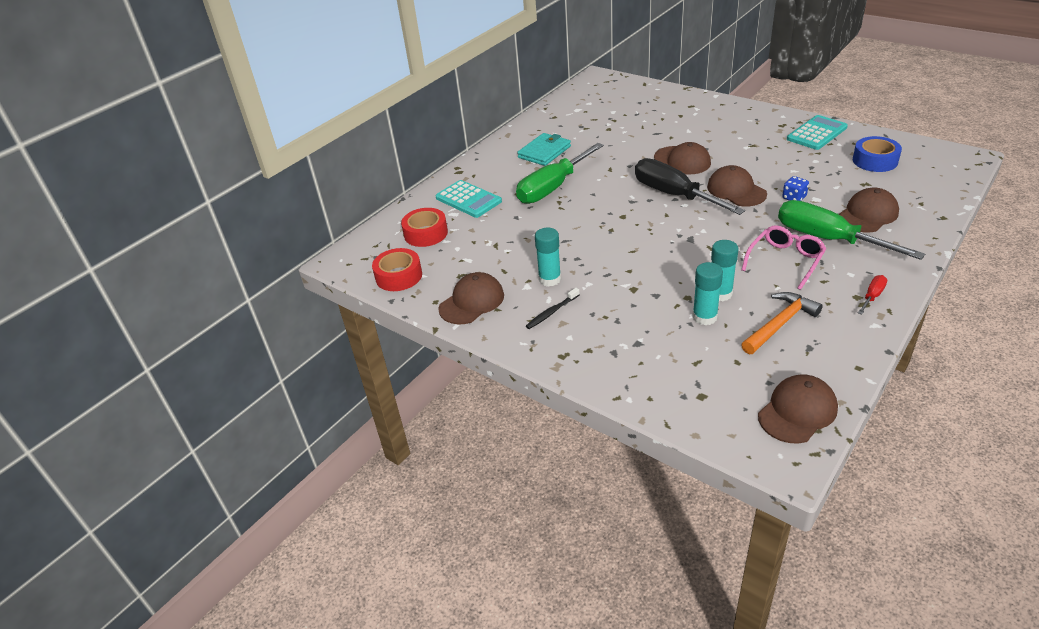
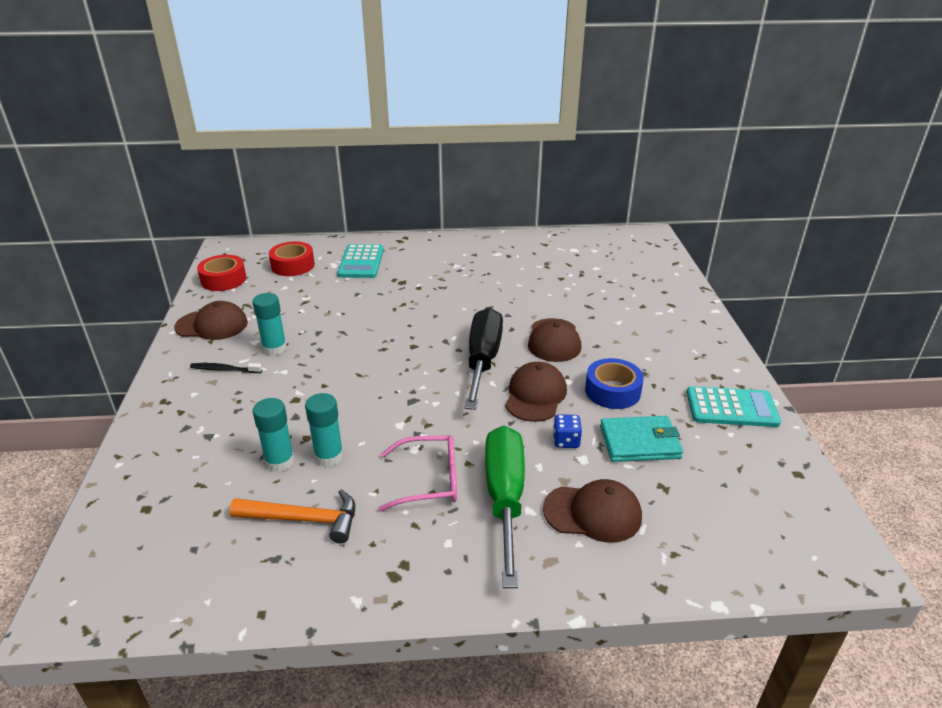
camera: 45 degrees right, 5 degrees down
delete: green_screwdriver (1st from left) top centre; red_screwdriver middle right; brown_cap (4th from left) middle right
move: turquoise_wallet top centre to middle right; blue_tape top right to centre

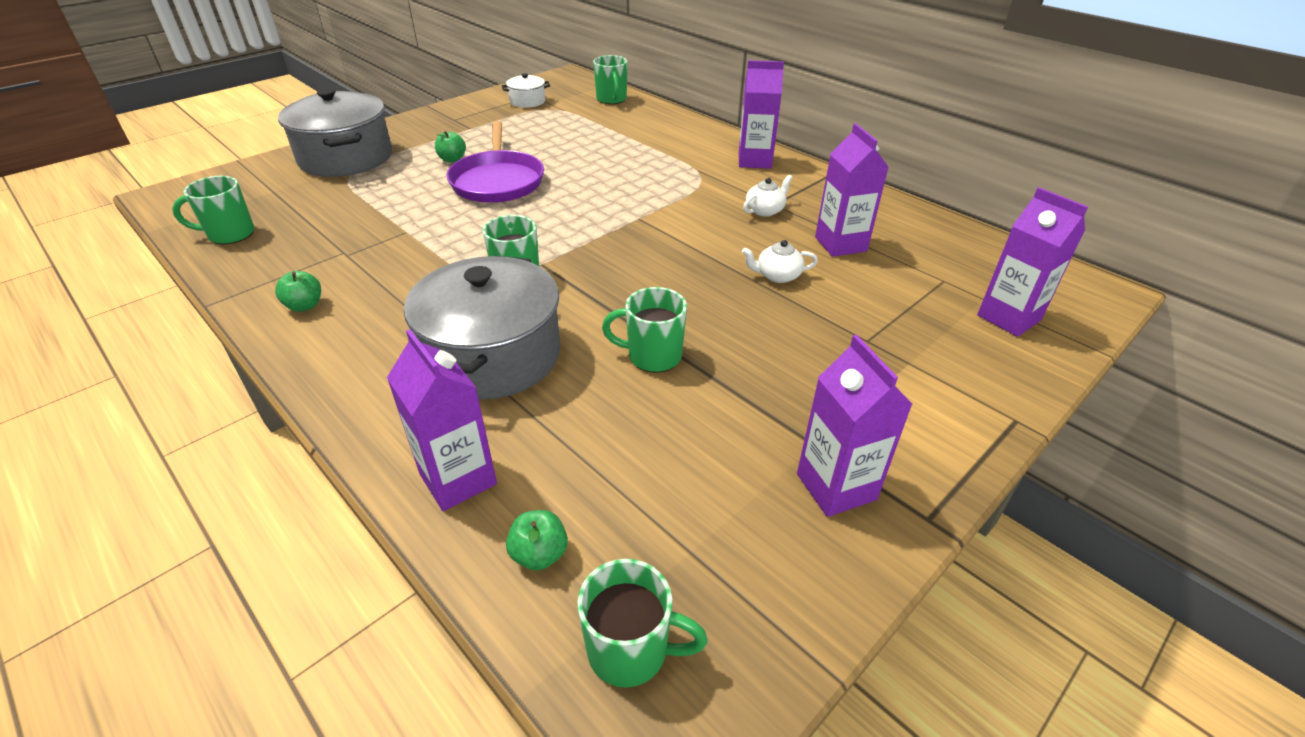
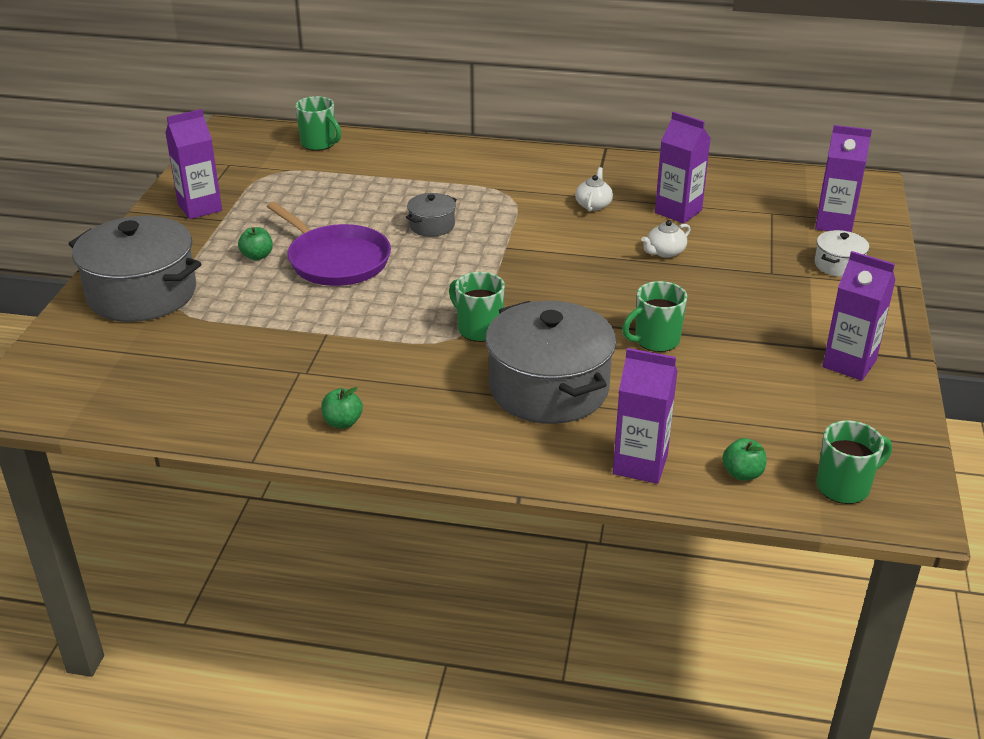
camera: 35 degrees left, 5 degrees down
delete: green_mug (1st from left) top left
insert: grey_pot (2nd from left) top centre
move: purple_carton (2nd from left in the first image) top centre to purple_carton (1st from left) top left; white_pot top centre to middle right

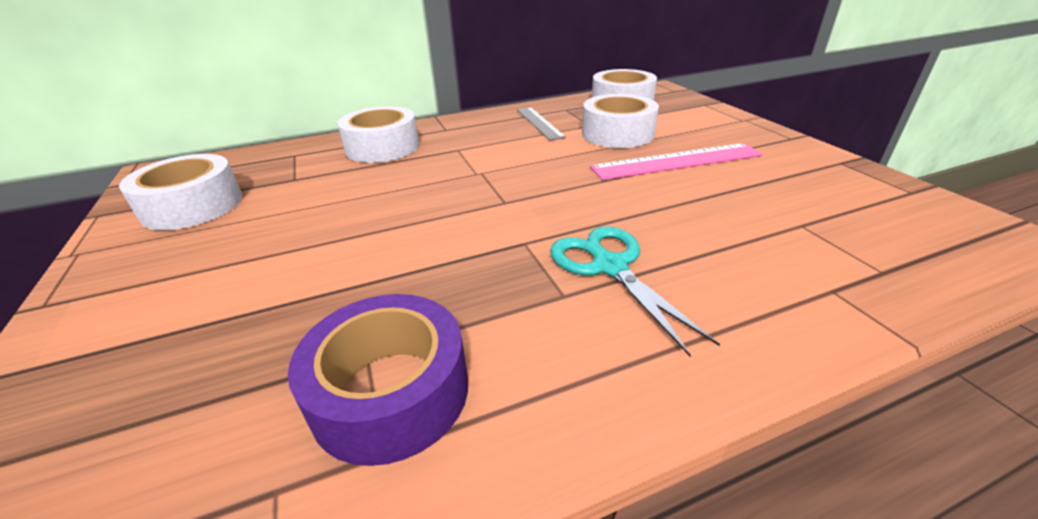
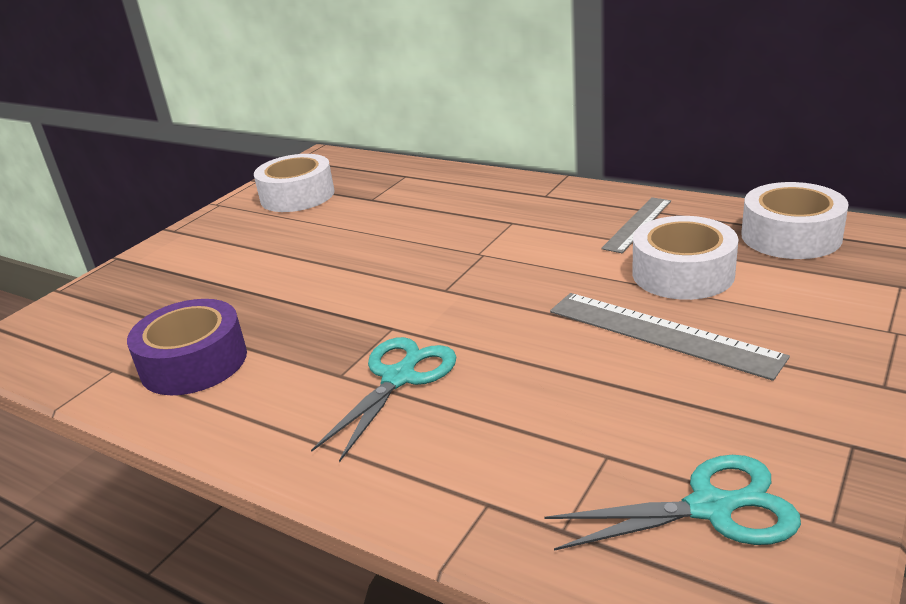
camera: 55 degrees right, 5 degrees down
delete: white_tape (2nd from left) top centre
insert: turquoise_scissors (2nd from left) bottom right
recolor: pink_ruler top centre to grey_ruler (2nd from left) middle right

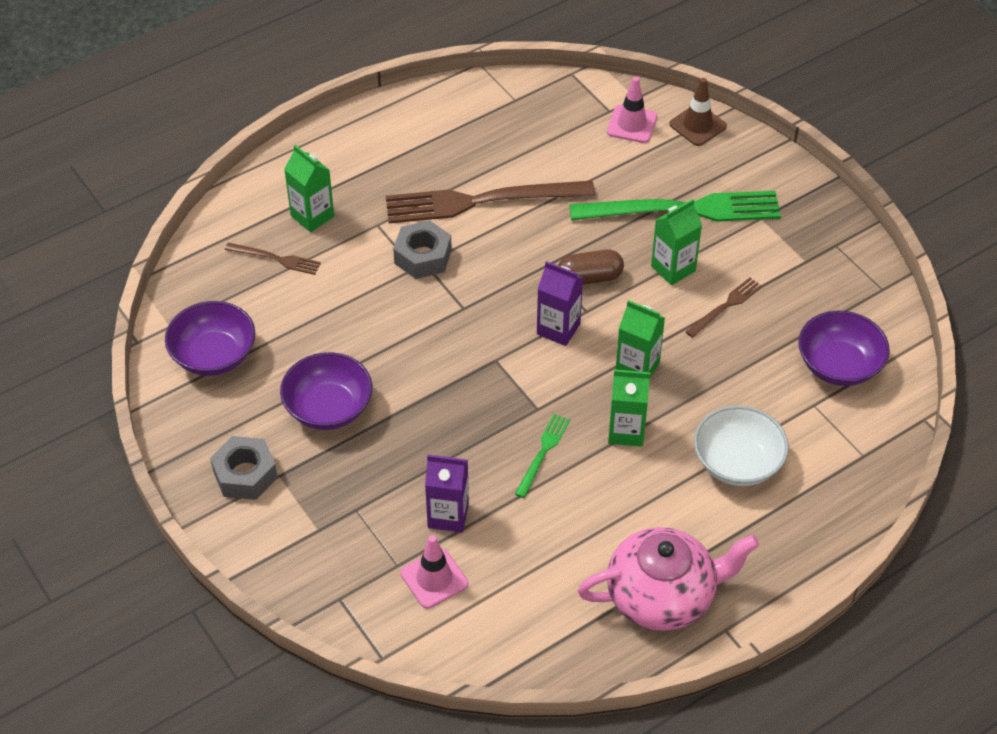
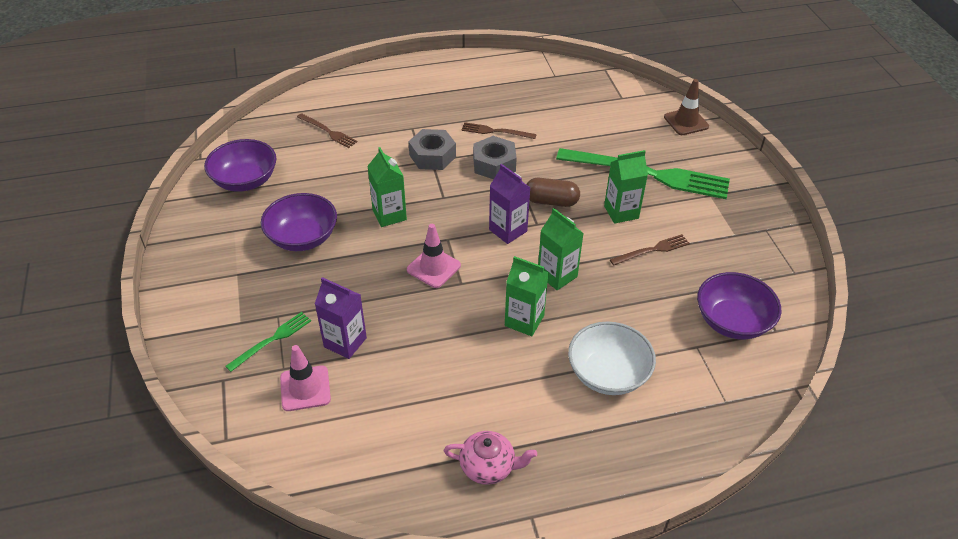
camera: 20 degrees right, 5 degrees down
move: pink_traffic_cone (2nd from left) top centre to centre; green_carton (1st from left) top left to centre; green_fork (1st from left) centre to middle left; grey_nut (1st from left in the first image) middle left to grey_nut (2nd from left) top centre
resize: brown_fork (2nd from left) top centre = top centre x0.46; pink_teapot bottom right = bottom centre x0.54

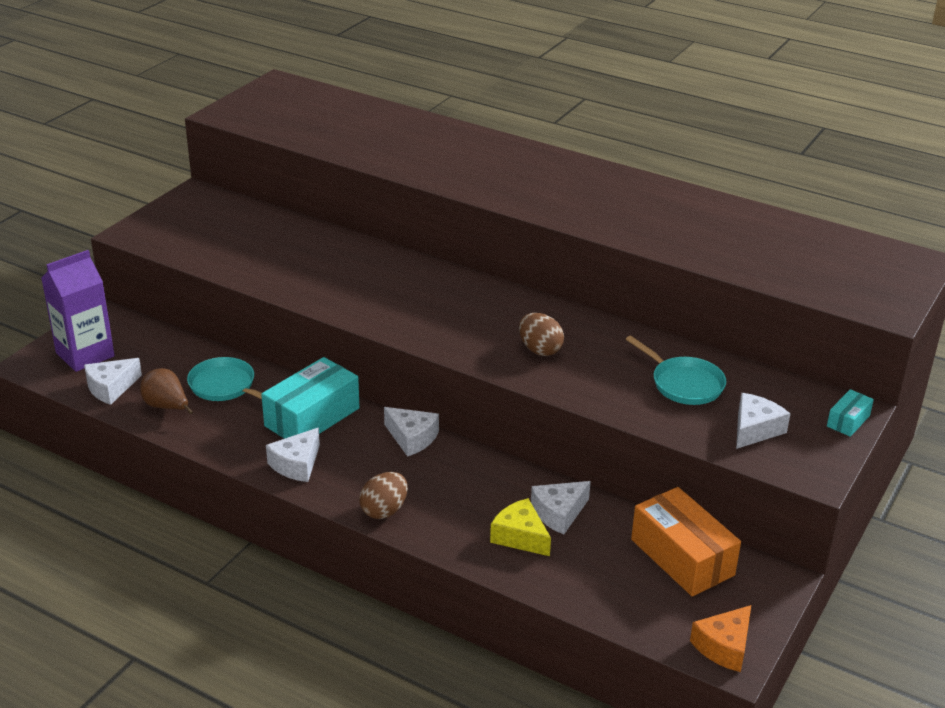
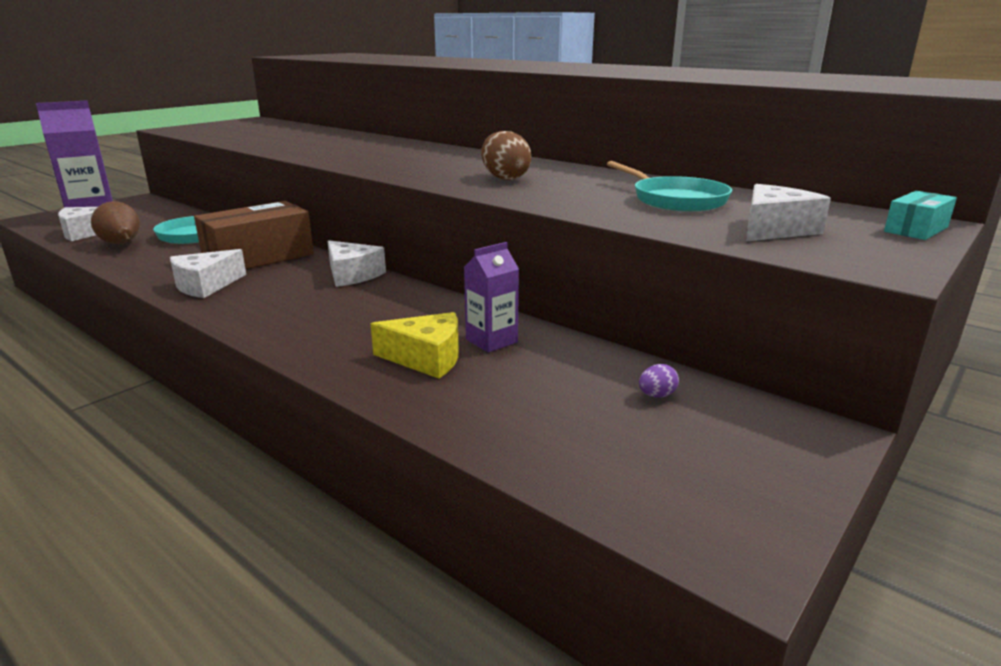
camera: 10 degrees right, 10 degrees down
delete: brown_egg (1st from left) bottom centre; orange_cheese bottom right
replace: white_cheese (4th from left) bottom centre to purple_carton (2nd from left) centre; orange_box bottom right to purple_egg centre
recolor: turquoise_box (1st from left) middle left to brown_box middle left
rotate: yellow_cheese bottom centre = centre 135 degrees clockwise

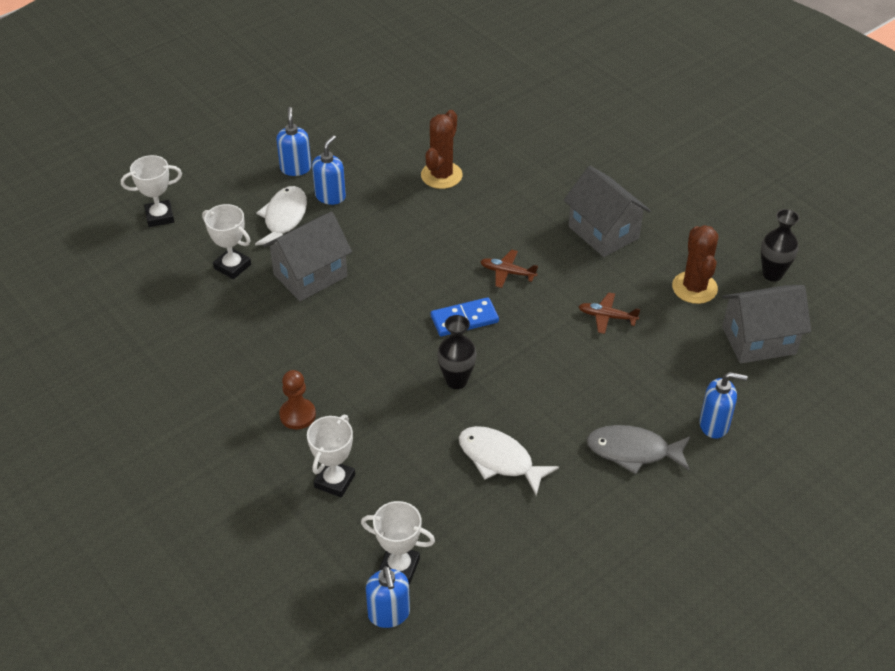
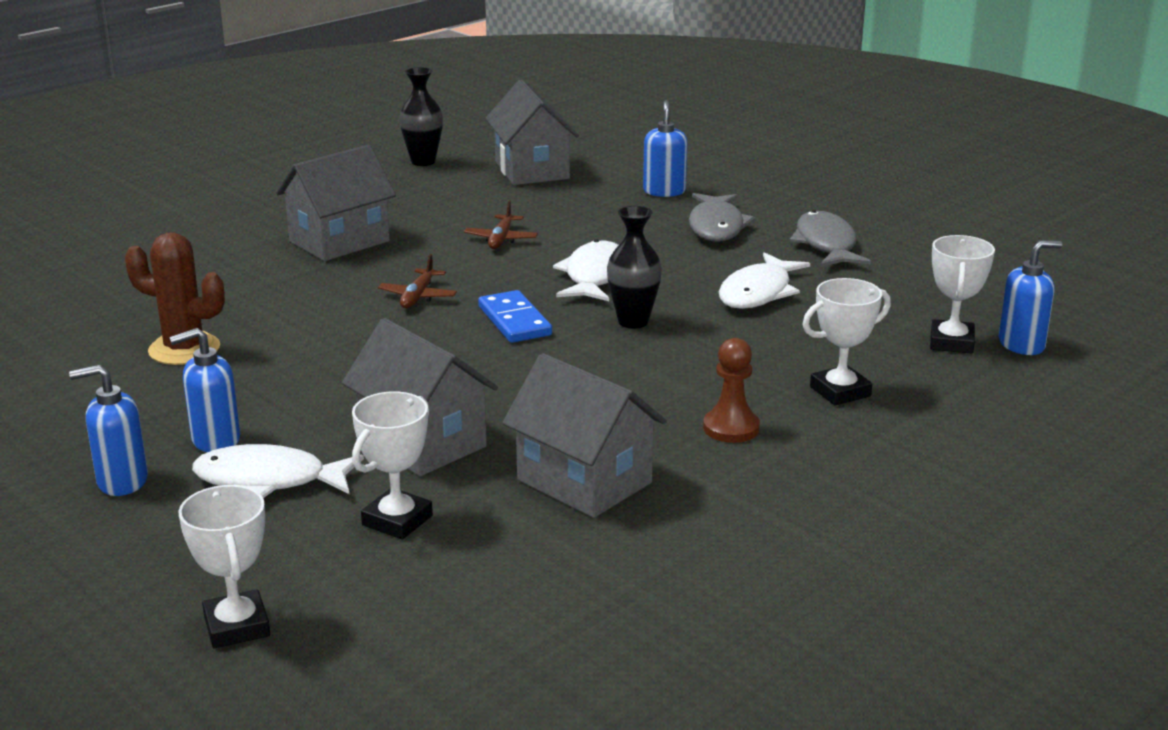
camera: 95 degrees left, 20 degrees down
delete: brown_cactus (2nd from left) middle right
insert: grey_fish (2nd from left) top right; white_fish (2nd from left) centre; grey_house (4th from left) centre
rotate: blue_soap_dispenser (2nd from left) top centre = middle left 45 degrees counterclockwise; white_trophy (3rd from left) bottom centre = middle right 45 degrees counterclockwise

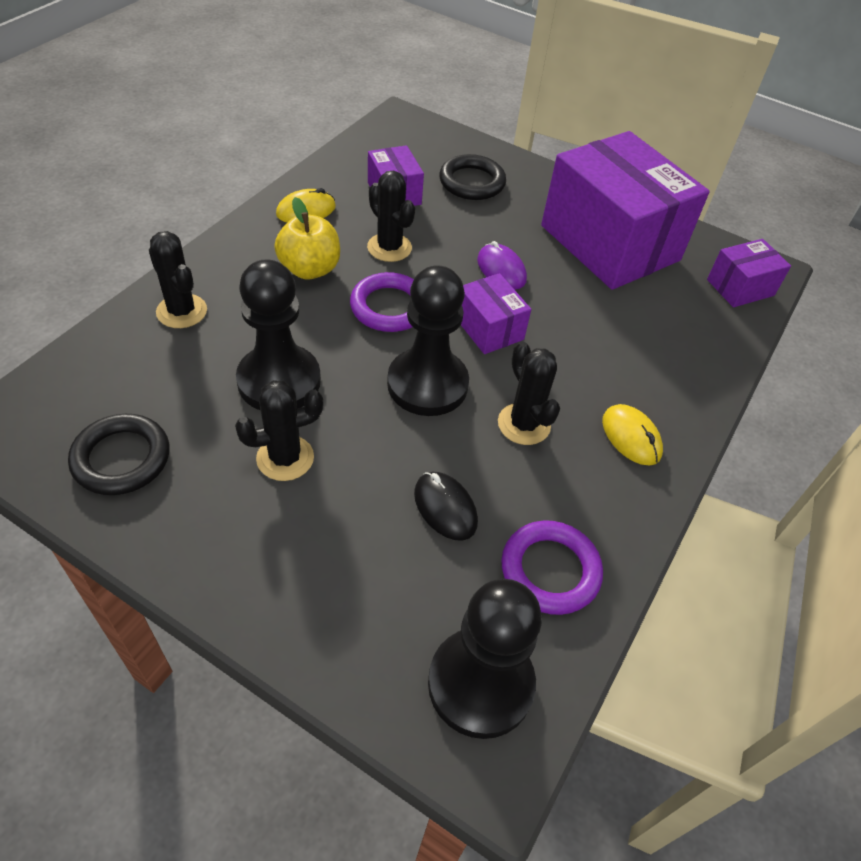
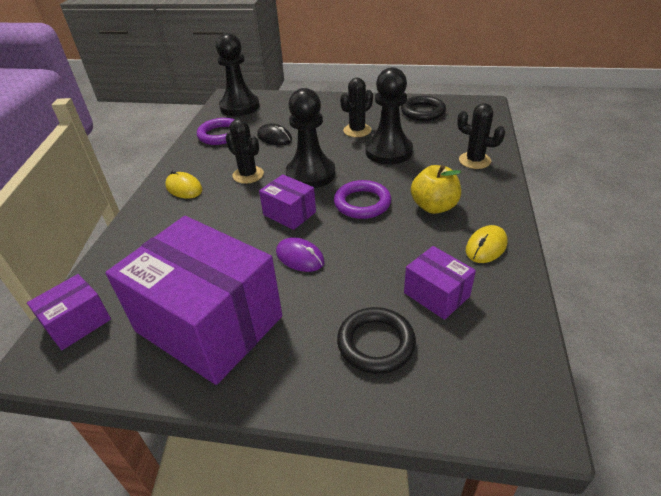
camera: 165 degrees right, 10 degrees down
delete: black_cactus (3rd from left) top centre

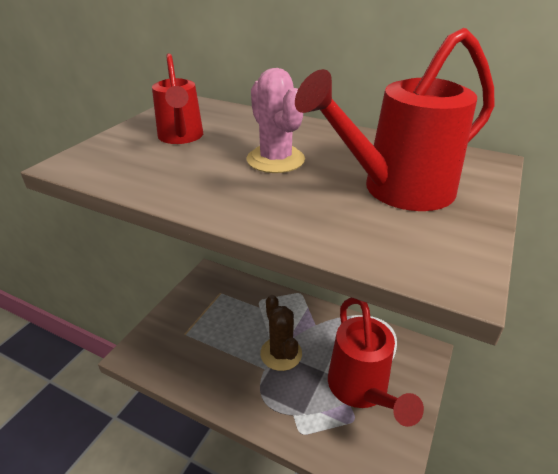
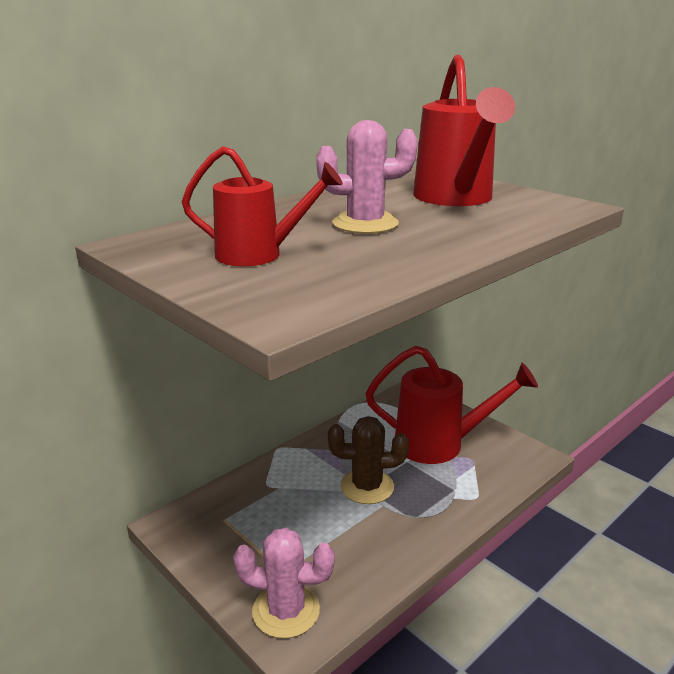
camera: 70 degrees left, 10 degrees down
insert: pink_cactus (1st from left) bottom centre

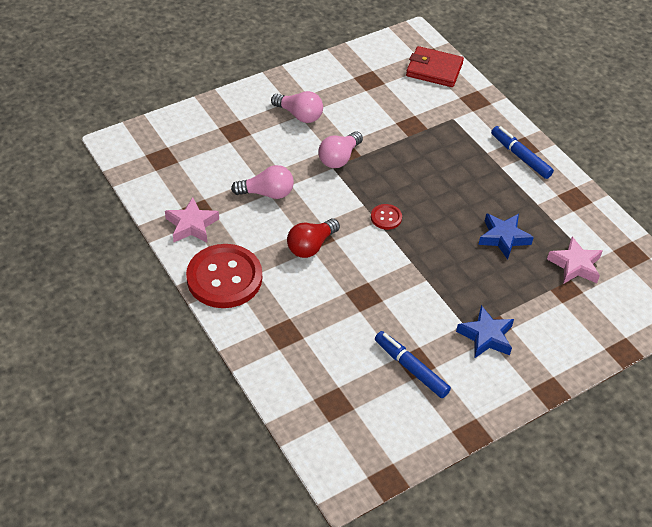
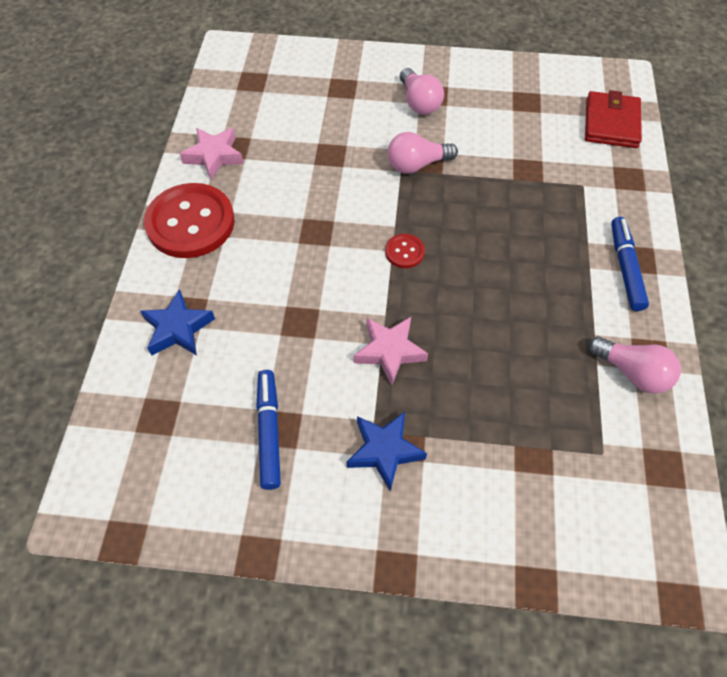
camera: 40 degrees right, 10 degrees up
delete: red_light_bulb centre
move: pink_light_bulb (1st from left in the first image) centre to pink_light_bulb (3rd from left) middle right; blue_star (2nd from left in the first image) middle right to blue_star (1st from left) middle left; pink_star (2nd from left) middle right to centre
rotate: red_wallet top right = top right 45 degrees clockwise

